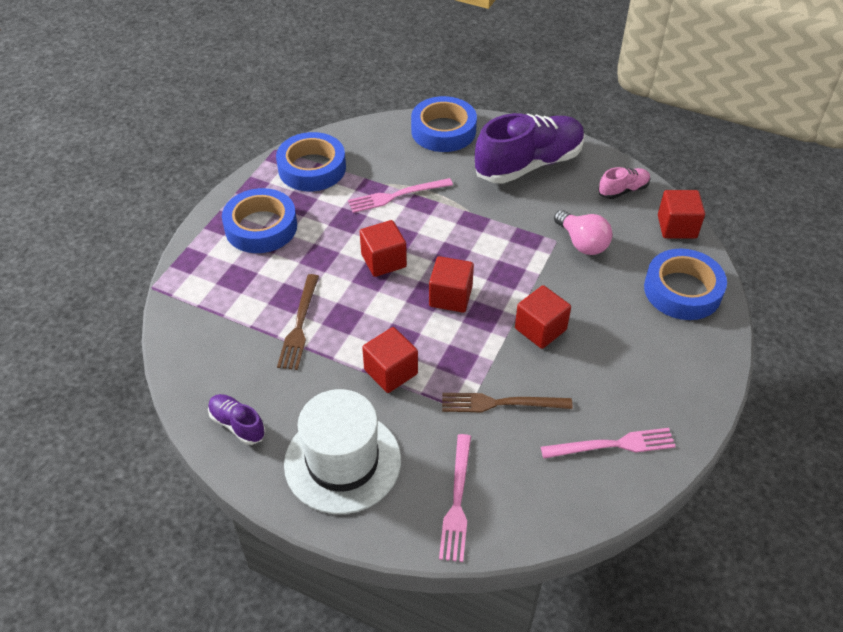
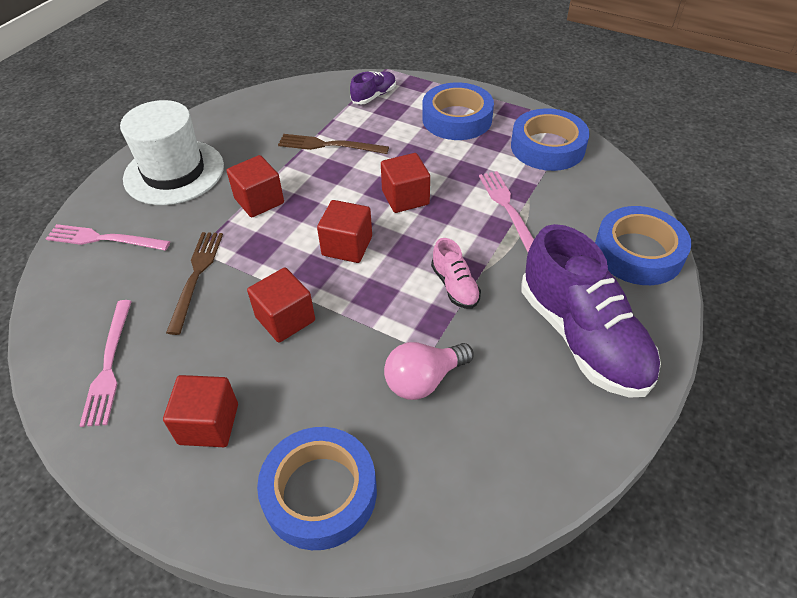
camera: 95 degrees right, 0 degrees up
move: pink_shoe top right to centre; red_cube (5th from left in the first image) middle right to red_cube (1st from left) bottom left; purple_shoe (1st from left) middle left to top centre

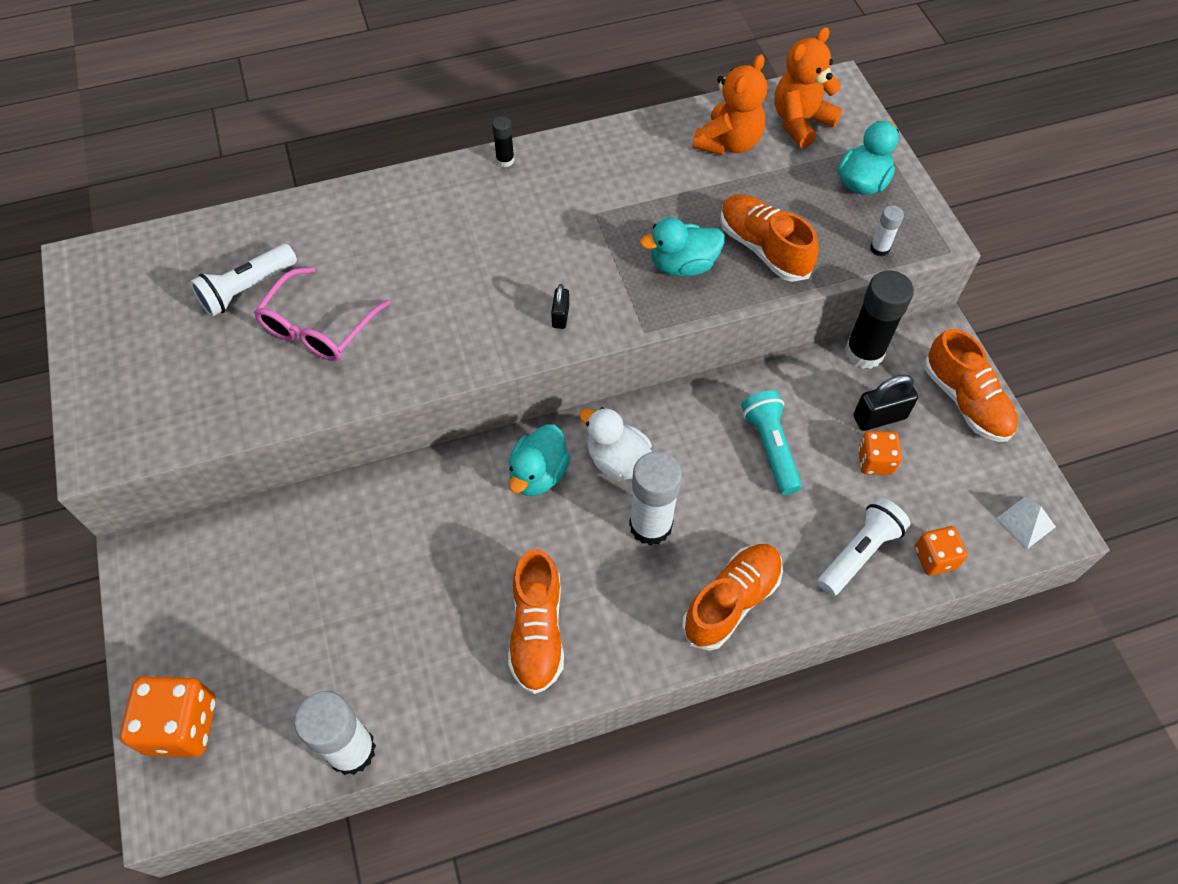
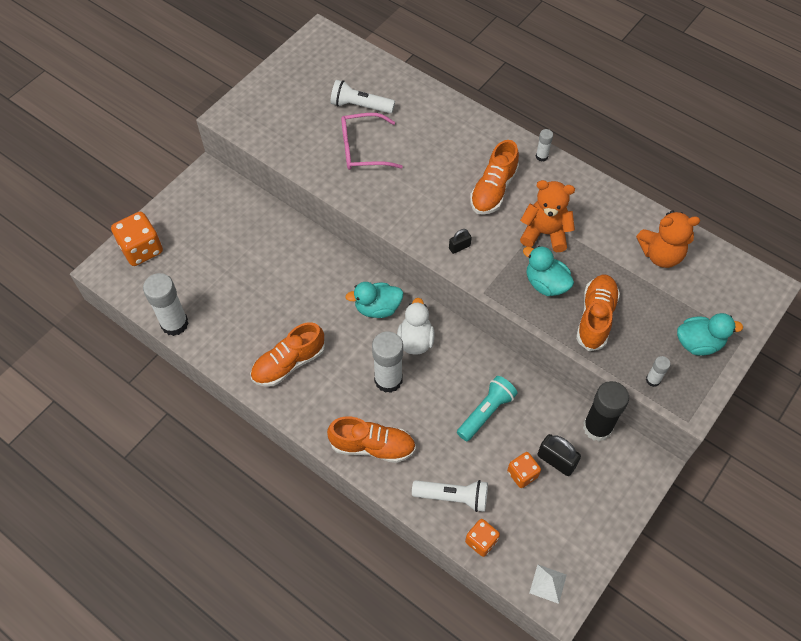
camera: 55 degrees right, 0 degrees up
move: orange_teddy_bear (2nd from left in the first image) top right to orange_teddy_bear (1st from left) middle right; orange_shoe (4th from left in the first image) middle right to orange_shoe (3rd from left) top centre
recolor: black_glue_stick (1st from left) top centre to white_glue_stick (3rd from left) top right

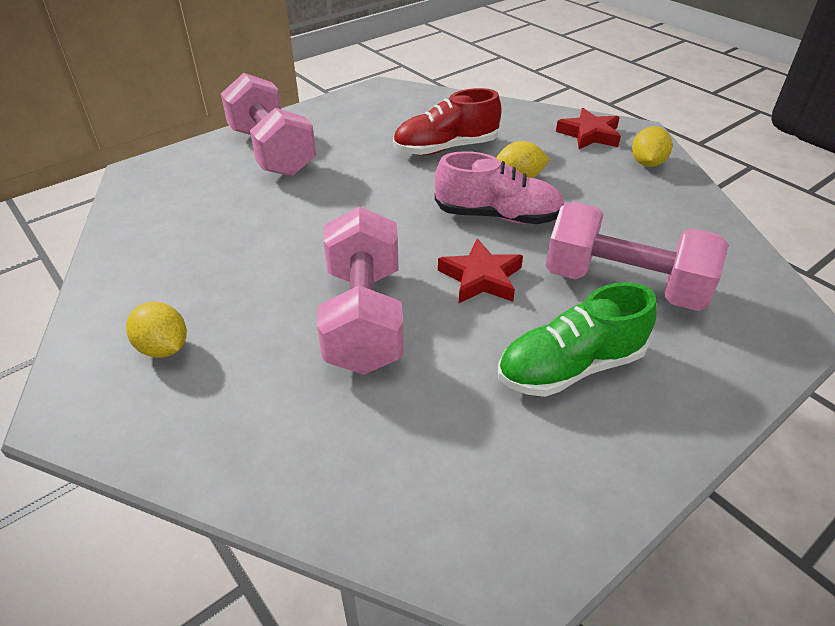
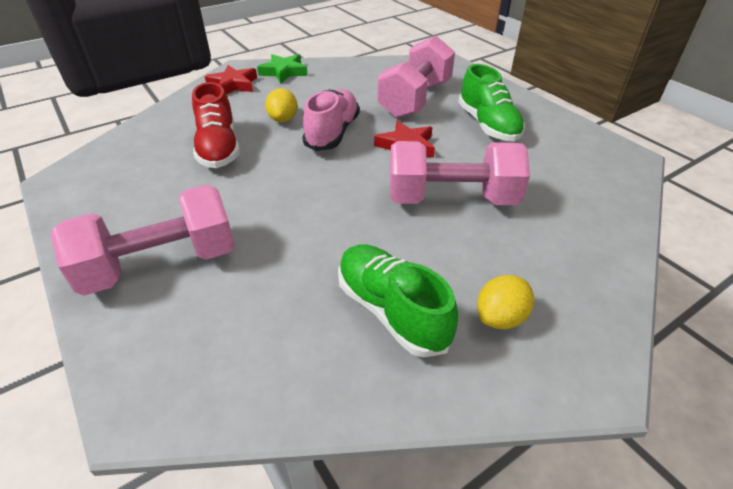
camera: 85 degrees left, 0 degrees up
insert: green_shoe (1st from left) centre
replace: yellow_lemon (3rd from left) top right to green_star top centre

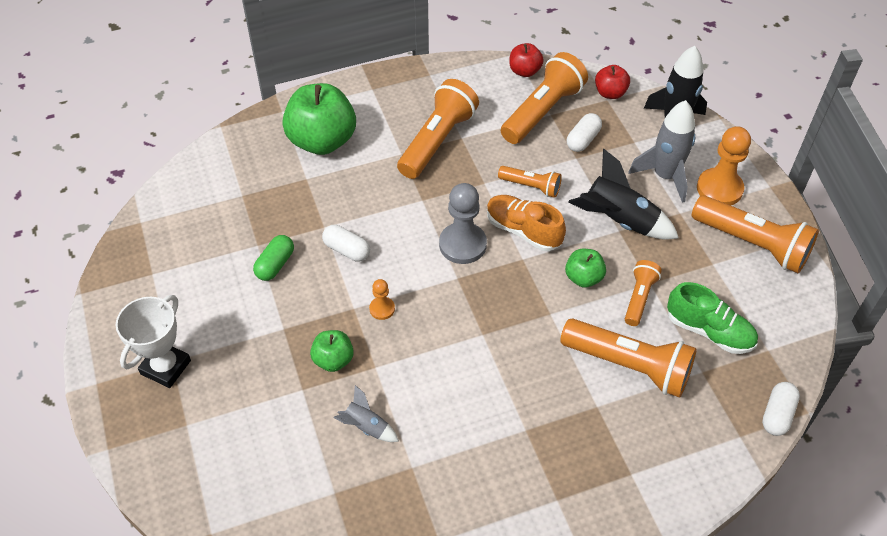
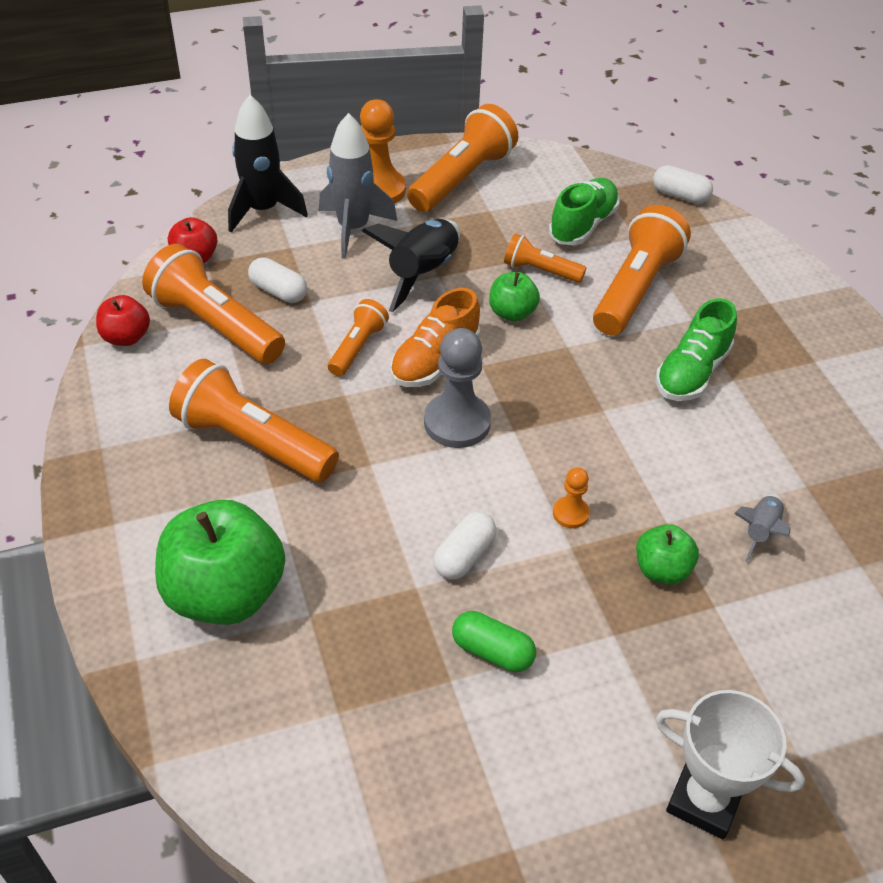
camera: 90 degrees left, 5 degrees down
insert: green_shoe (2nd from left) middle right

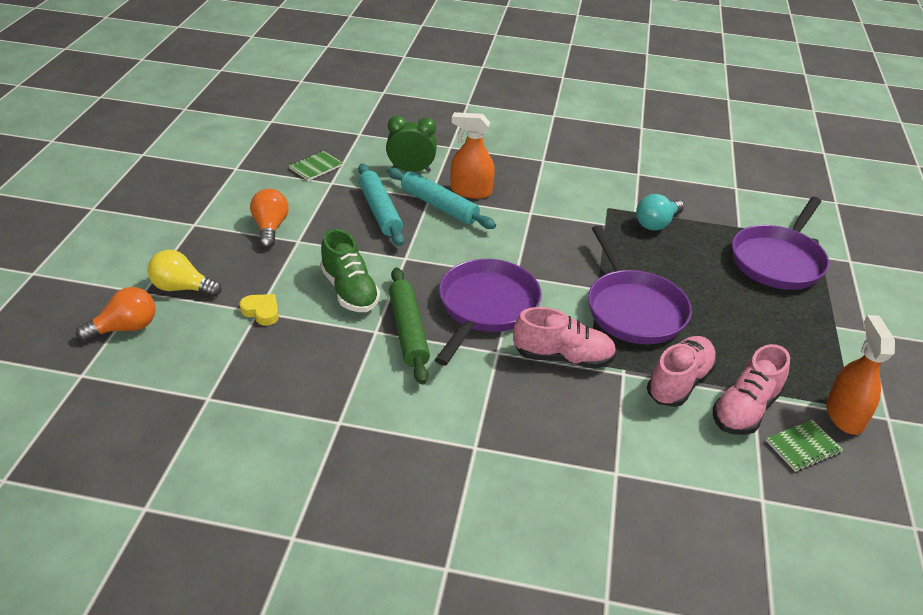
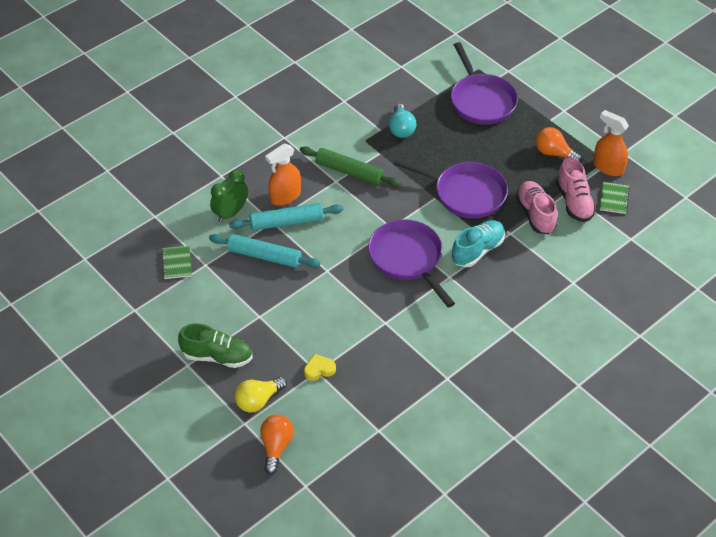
camera: 50 degrees left, 10 degrees up
move: orange_light_bulb (2nd from left) middle left to top right; green_shoe centre to middle left; green_rolling_pin centre to top centre
recolor: pink_shoe (1st from left) centre to turquoise_shoe middle right

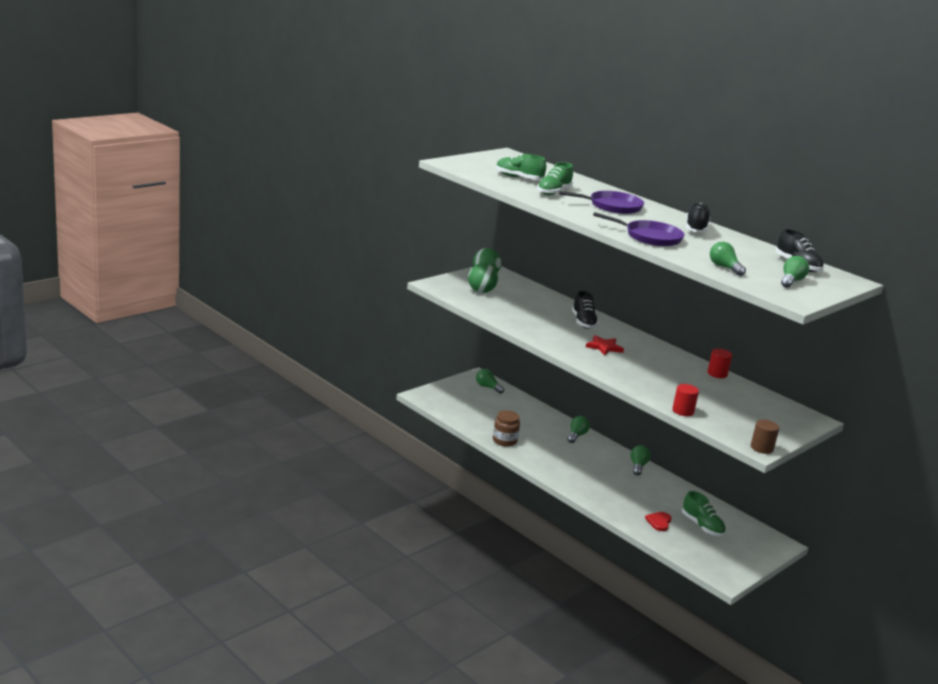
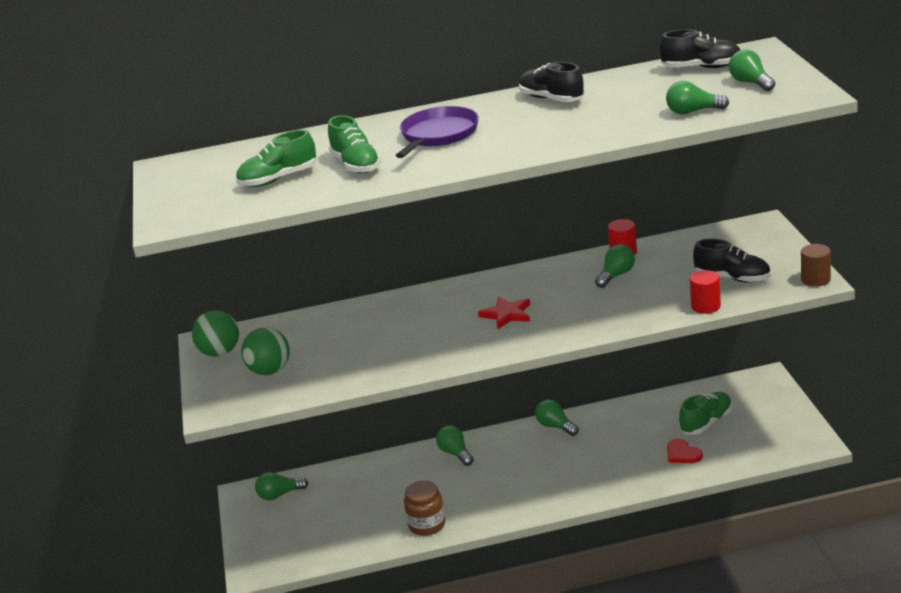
camera: 50 degrees left, 5 degrees up
delete: purple_pan (2nd from left) middle right
insert: green_light_bulb (4th from left) middle right
move: black_shoe (1st from left in the first image) centre to black_shoe (3rd from left) middle right
rotate: green_shoe (3rd from left) bottom right = bottom right 45 degrees counterclockwise

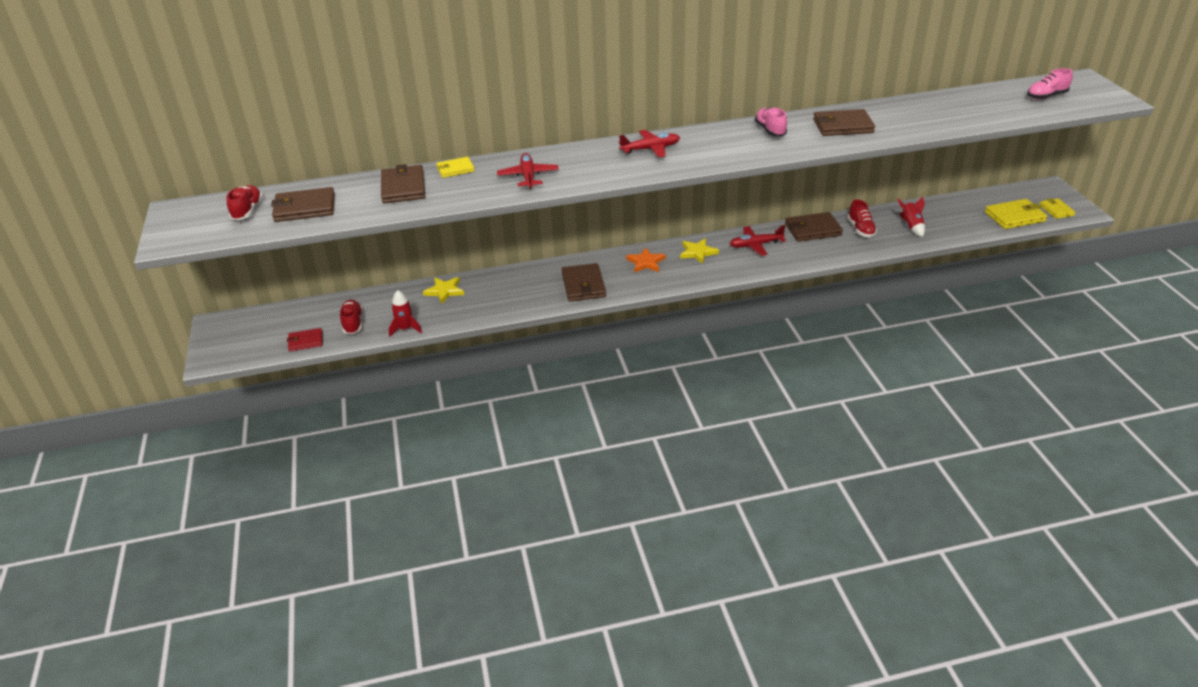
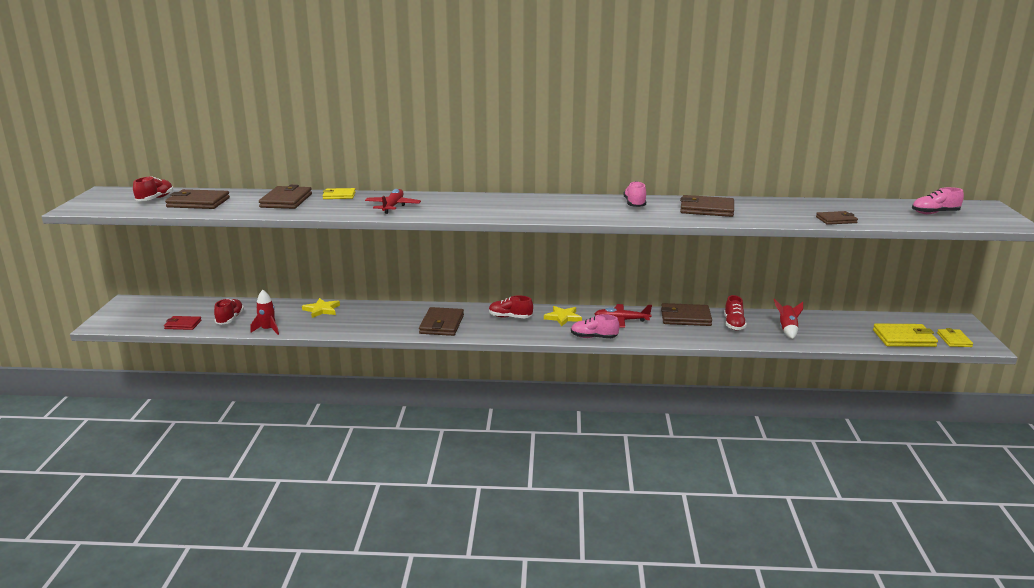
camera: 15 degrees right, 15 degrees down
delete: red_plane (2nd from left) top centre
insert: brown_wallet (6th from left) middle right; pink_shoe (1st from left) centre
replace: orange_star centre to red_shoe (3rd from left) centre

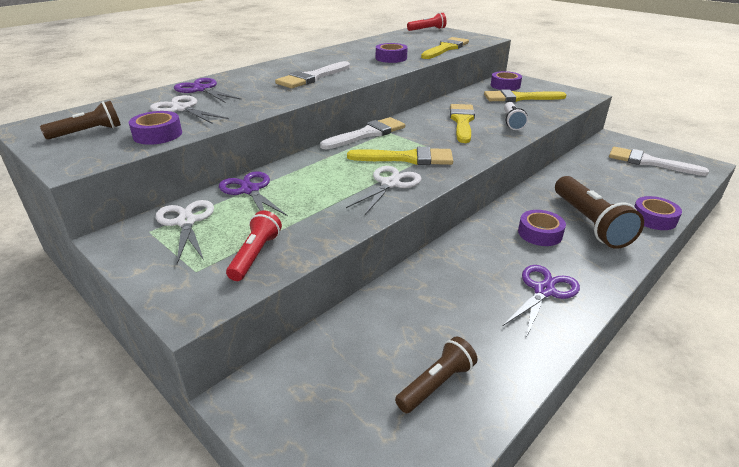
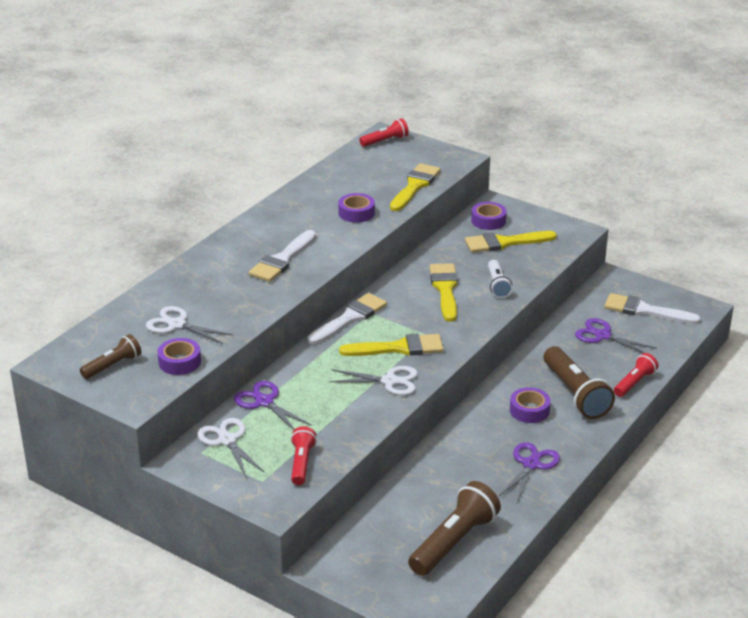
camera: 10 degrees left, 0 degrees up
move: purple_scissors (1st from left in the first image) top left to purple_scissors (3rd from left) middle right
replace: purple_tape (5th from left) middle right to red_flashlight (3rd from left) middle right
rotate: white_scissors (3rd from left) centre = centre 75 degrees clockwise
resize: brown_flashlight (2nd from left) bottom centre = bottom centre x1.73

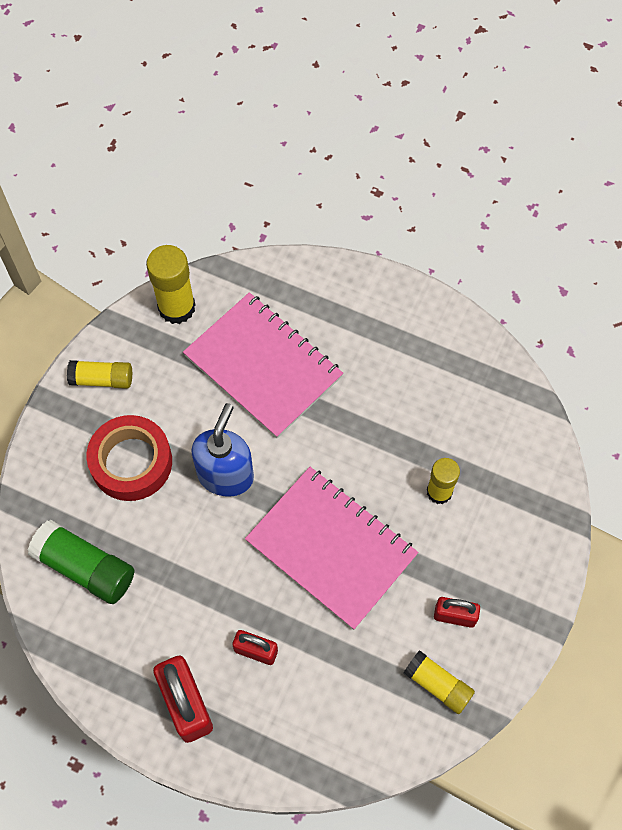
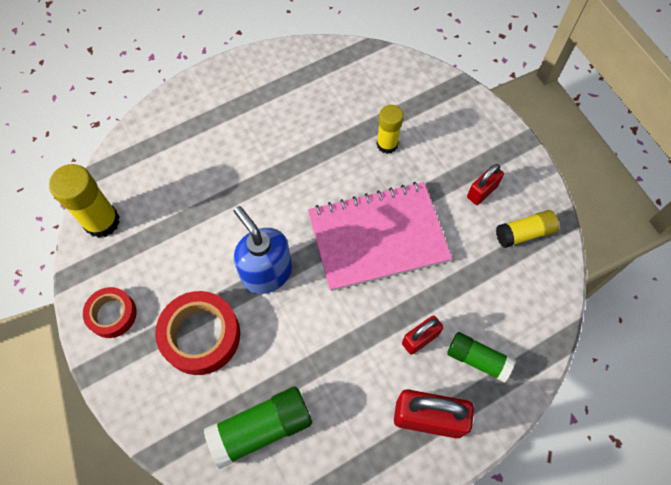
camera: 55 degrees left, 0 degrees up
delete: pink_notebook (1st from left) centre
insert: green_glue_stick (2nd from left) bottom right
replace: yellow_glue_stick (1st from left) middle left to red_tape (1st from left) middle left

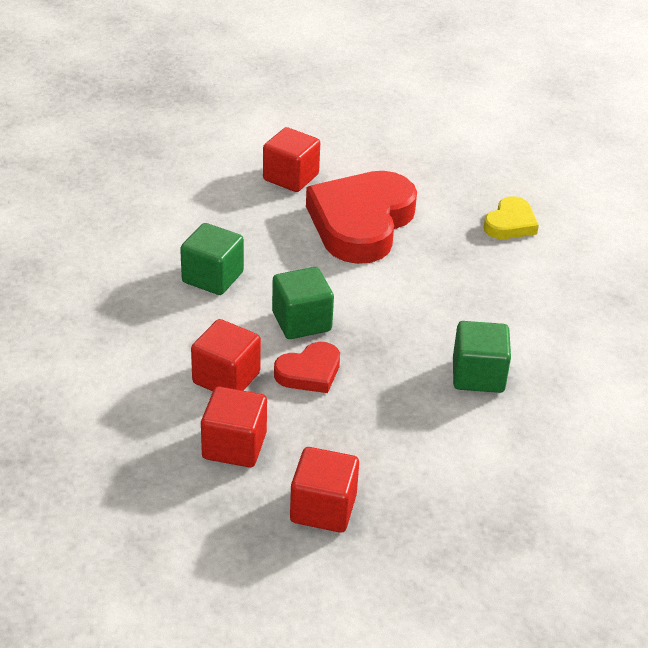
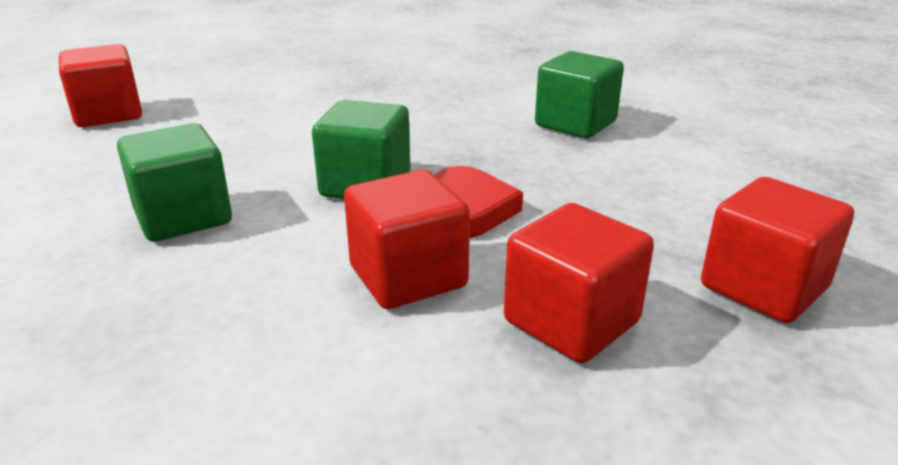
camera: 55 degrees left, 10 degrees down
delete: red_heart (2nd from left) centre; yellow_heart middle right

